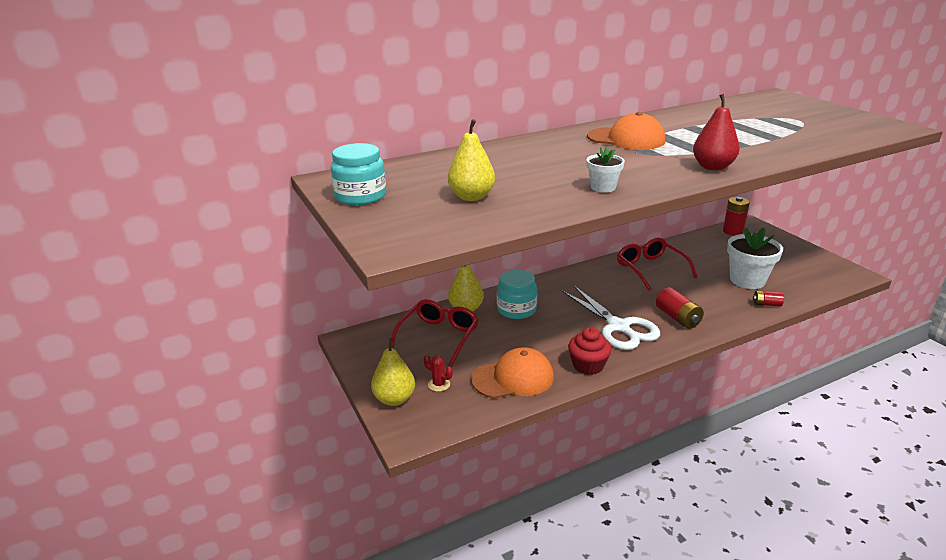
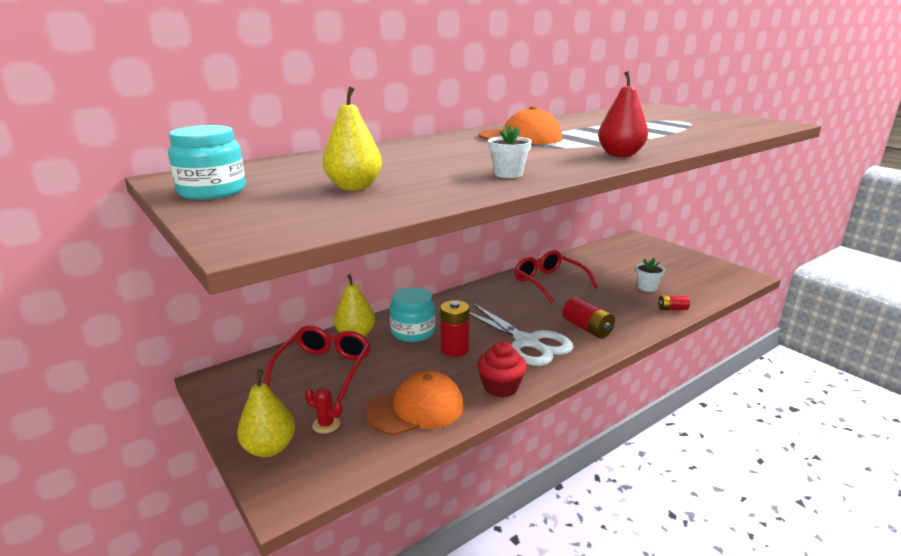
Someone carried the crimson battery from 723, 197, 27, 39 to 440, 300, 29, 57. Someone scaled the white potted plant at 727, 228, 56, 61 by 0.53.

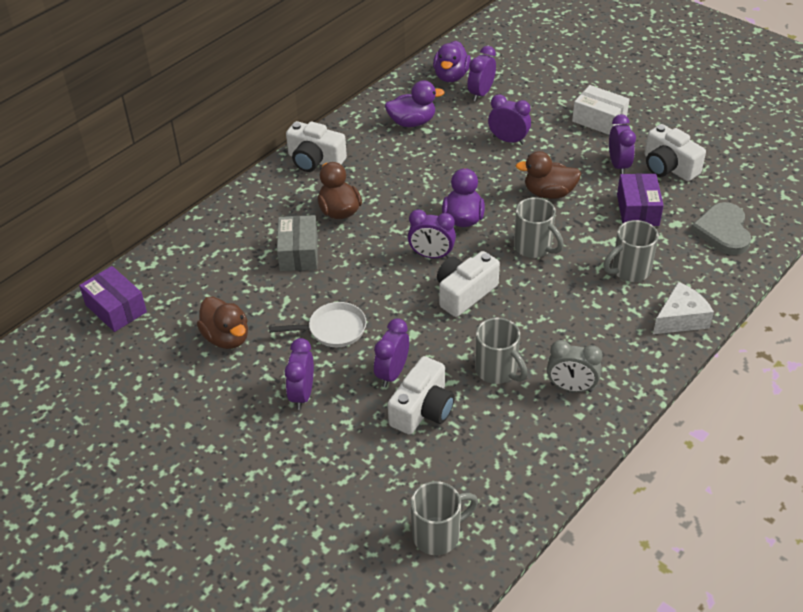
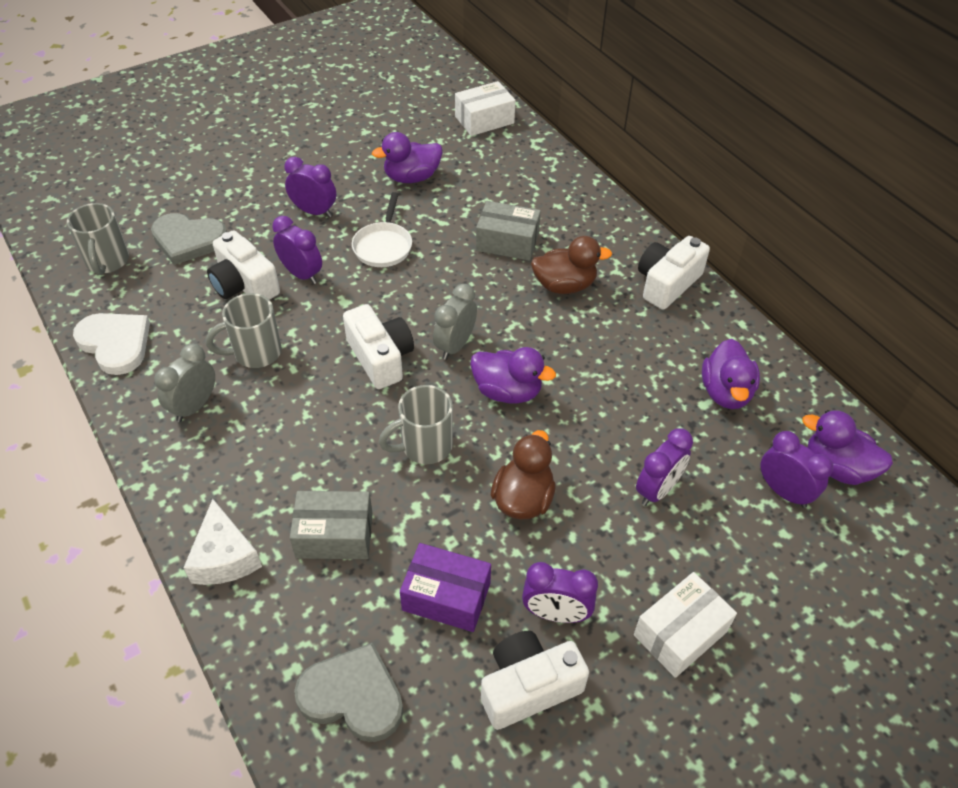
Someone repainted the violet box at 79, 266, 68, 66, which became the white box at 455, 81, 60, 55. Someone repainted the russet toy duck at 197, 296, 51, 53, which became the violet toy duck at 372, 132, 70, 51. Someone repainted the violet clock at 408, 209, 48, 50, which became the gray clock at 433, 284, 44, 76. Someone swapped the gray coffee mug at 603, 220, 56, 62 for the gray box at 290, 491, 83, 68. Someone put down the white love heart at 73, 313, 77, 62. Someone put down the gray love heart at 151, 213, 76, 52.

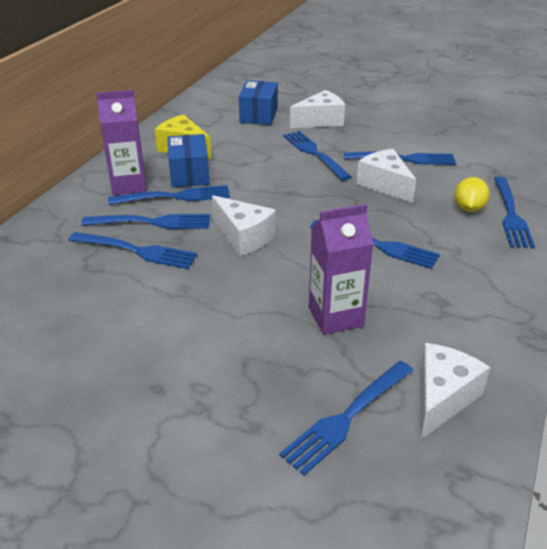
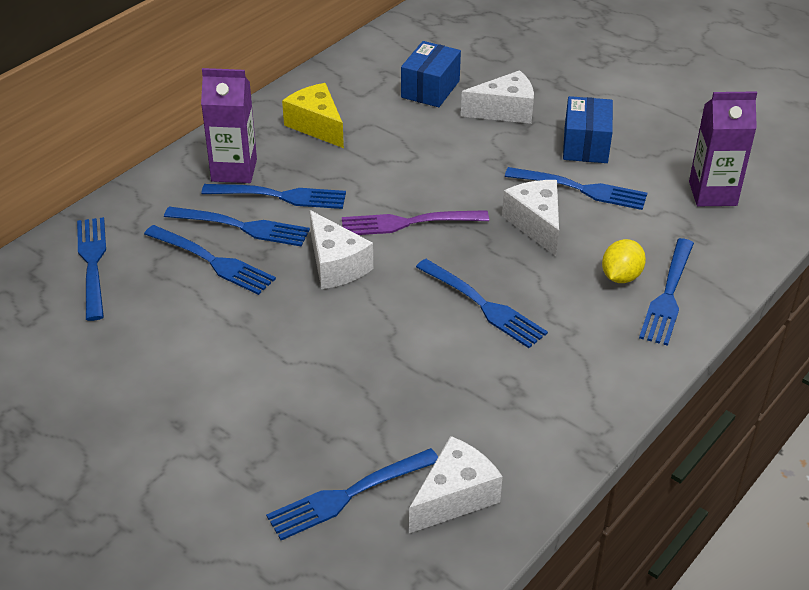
Someone carried the blue box from 167, 134, 43, 54 to 563, 96, 50, 67. Someone carried the blue fork from 283, 131, 69, 50 to 77, 217, 29, 104. Someone carried the violet carton from 309, 204, 64, 131 to 689, 91, 68, 115. Someone put down the violet fork at 342, 210, 147, 25.

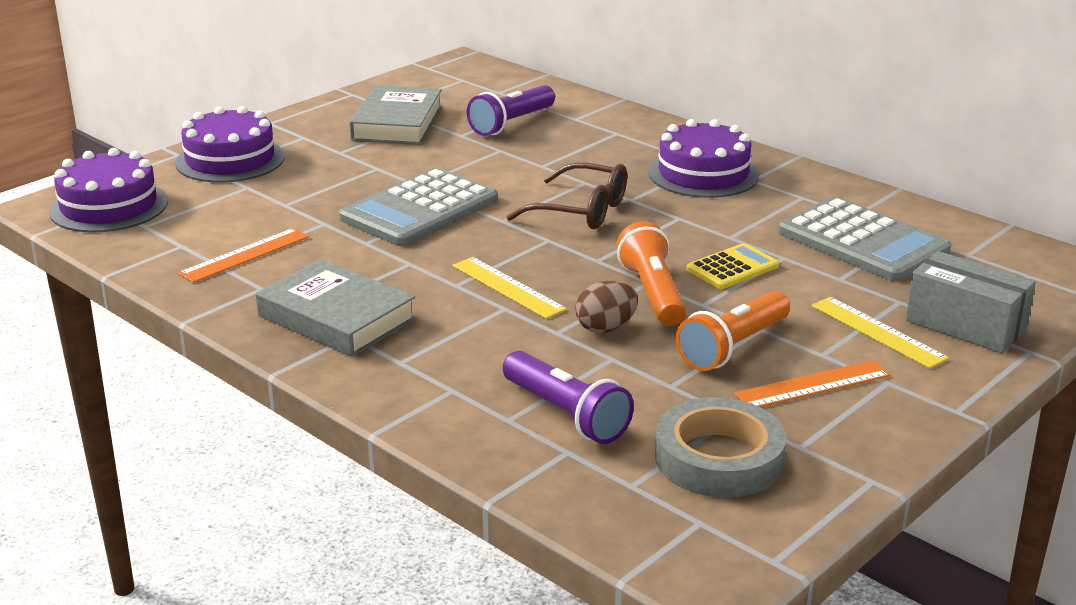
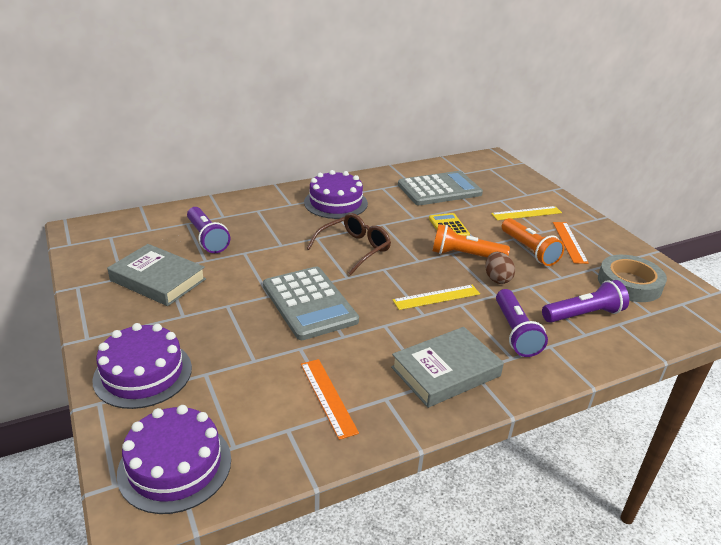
Someone took away the gray box at 906, 251, 130, 102. Someone put down the violet flashlight at 496, 289, 52, 68.

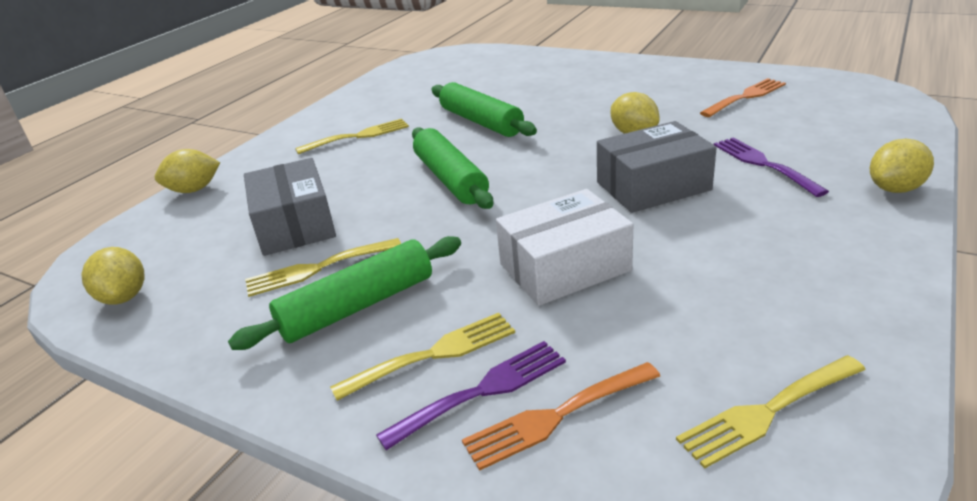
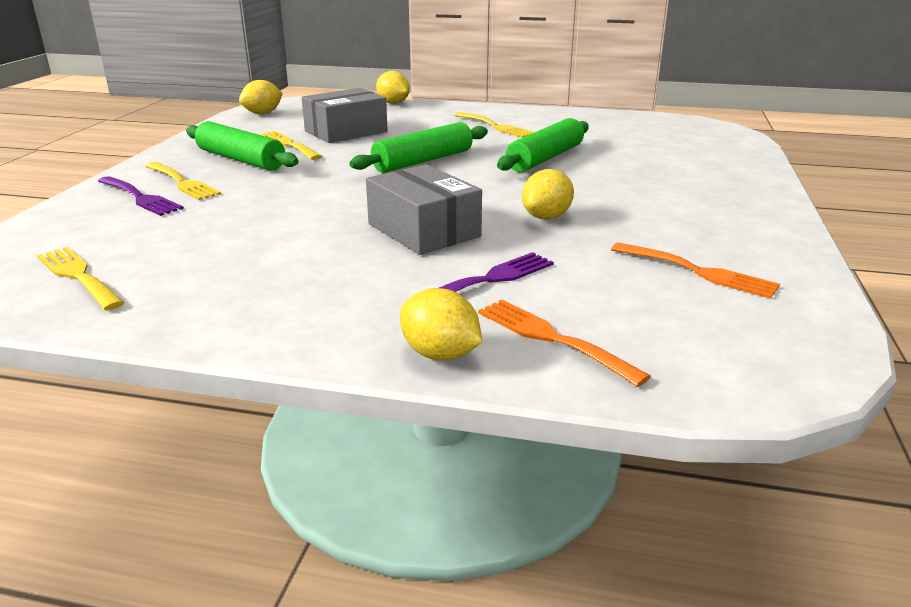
Someone carried the orange-coloured fork from 462, 362, 198, 109 to 478, 300, 173, 87. Someone took away the white box at 496, 189, 137, 117.

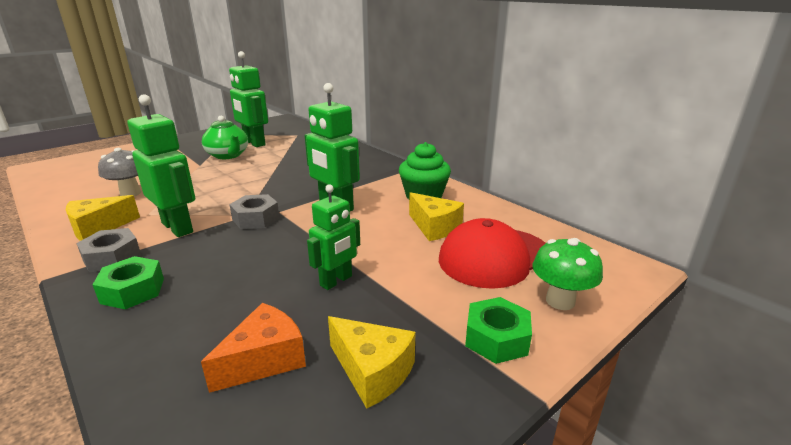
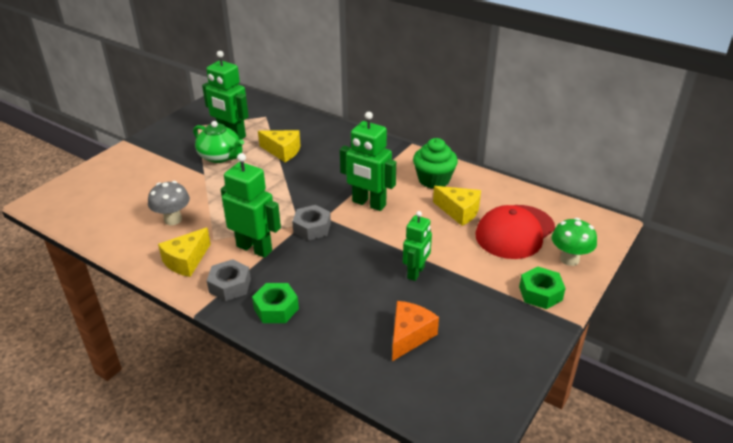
Someone carried the bright yellow cheese from 328, 316, 87, 93 to 258, 130, 43, 32.

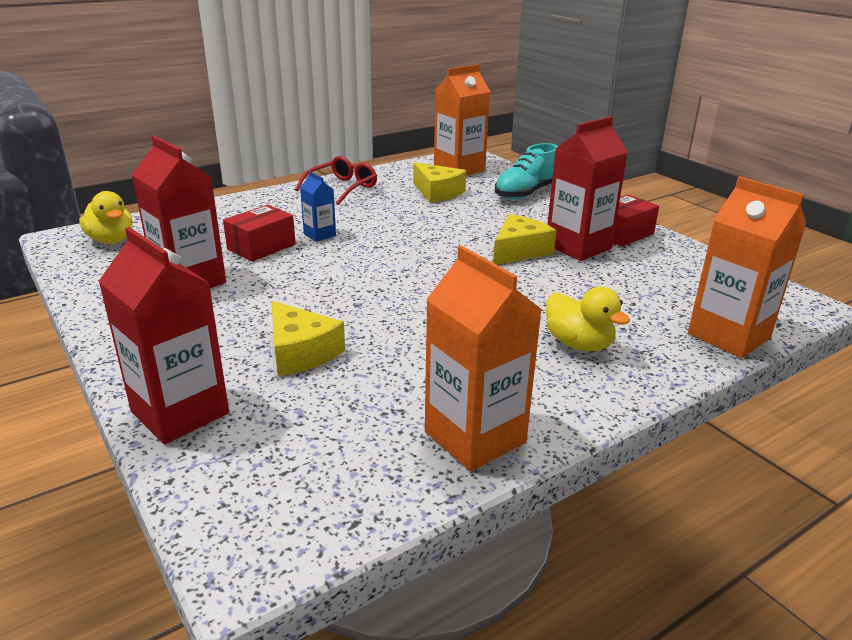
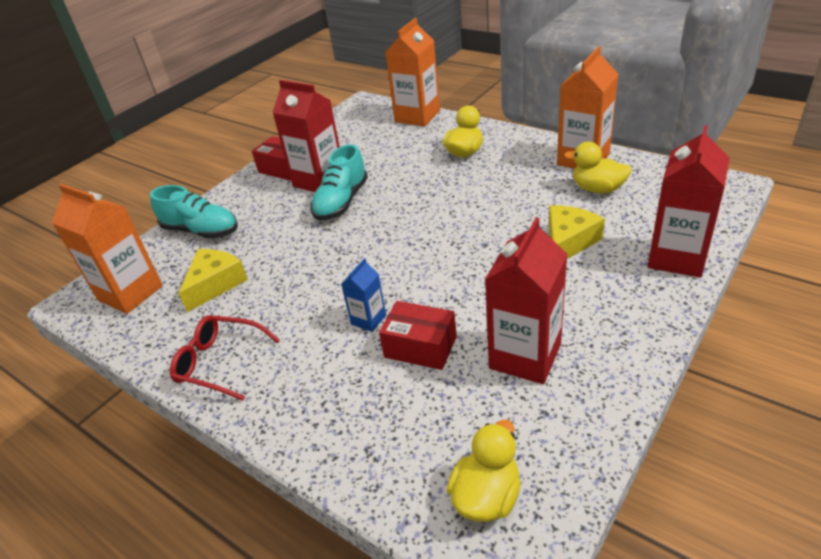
Someone swapped the bright yellow cheese at 493, 214, 64, 51 for the teal shoe at 310, 144, 58, 77. Someone put down the bright yellow toy duck at 564, 142, 68, 52.

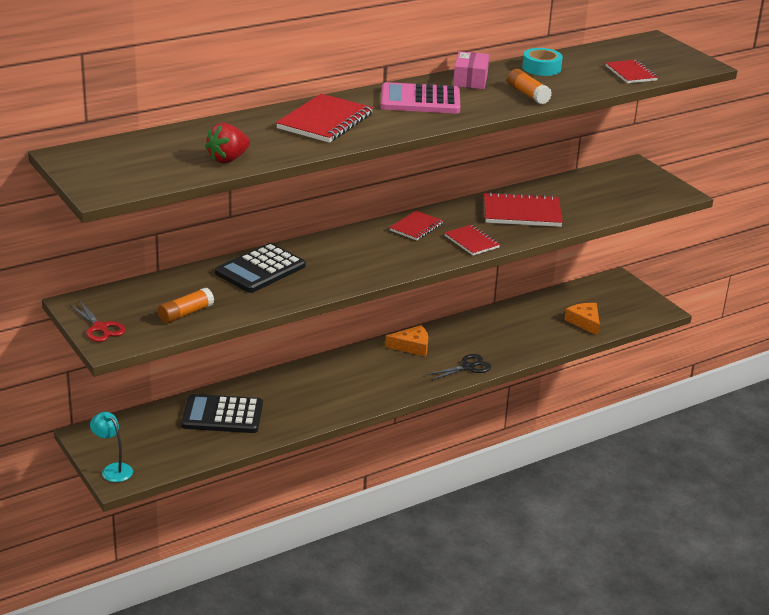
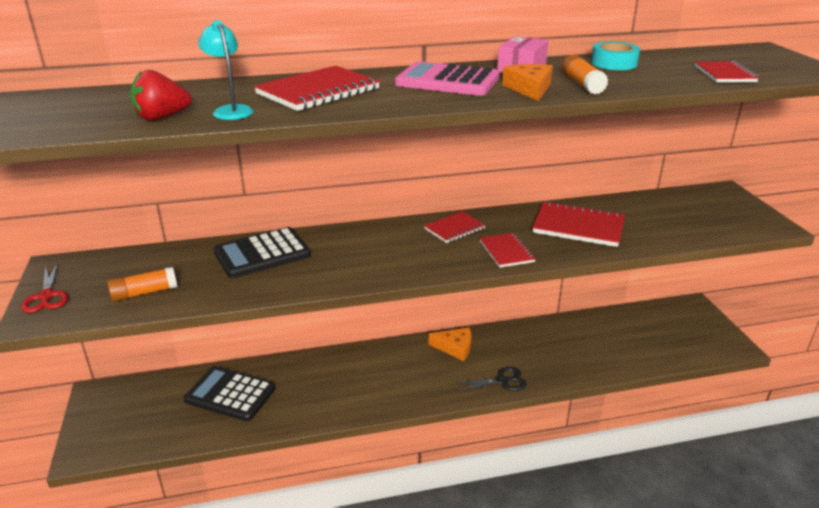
Someone carried the teal lamp from 90, 412, 43, 70 to 198, 20, 55, 100. Someone carried the orange-coloured cheese from 564, 303, 36, 33 to 502, 64, 51, 38.

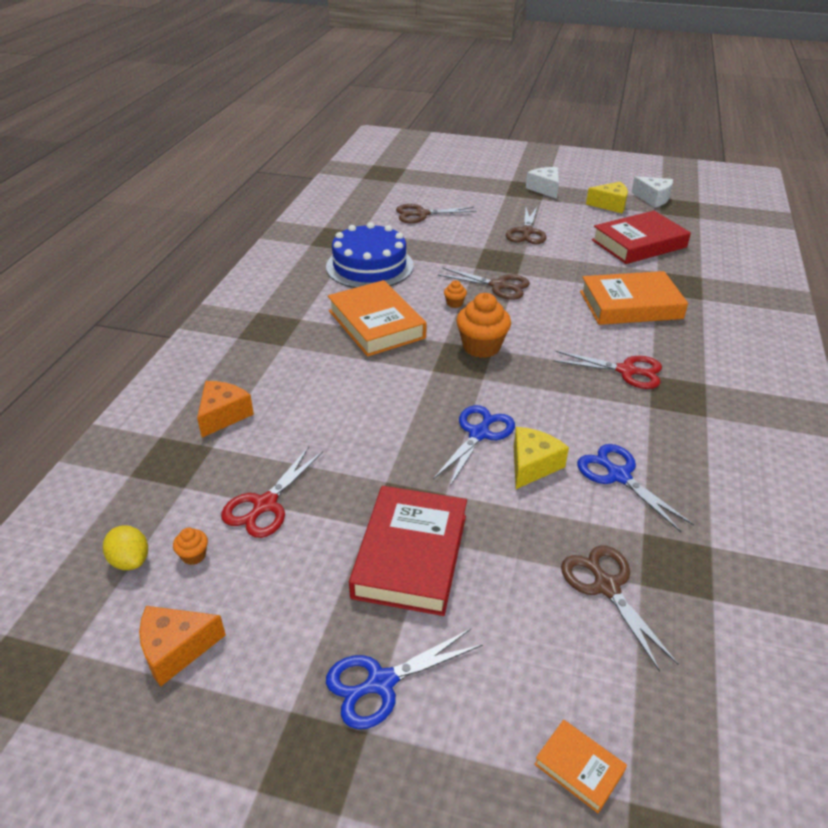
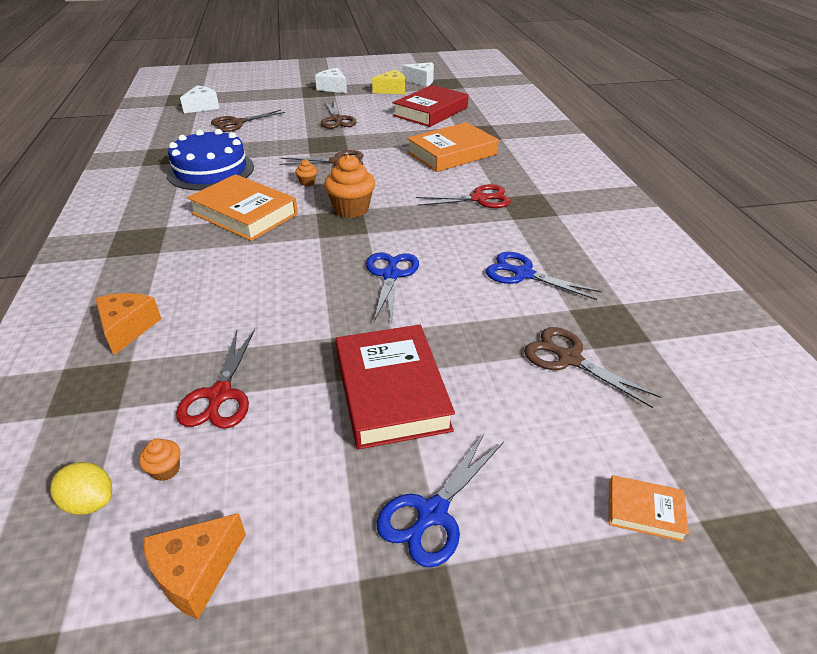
Someone took away the bright yellow cheese at 514, 427, 55, 62. Someone put down the white cheese at 180, 86, 40, 28.

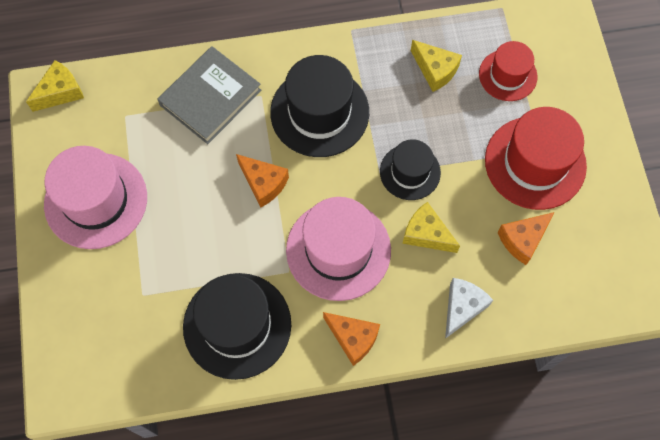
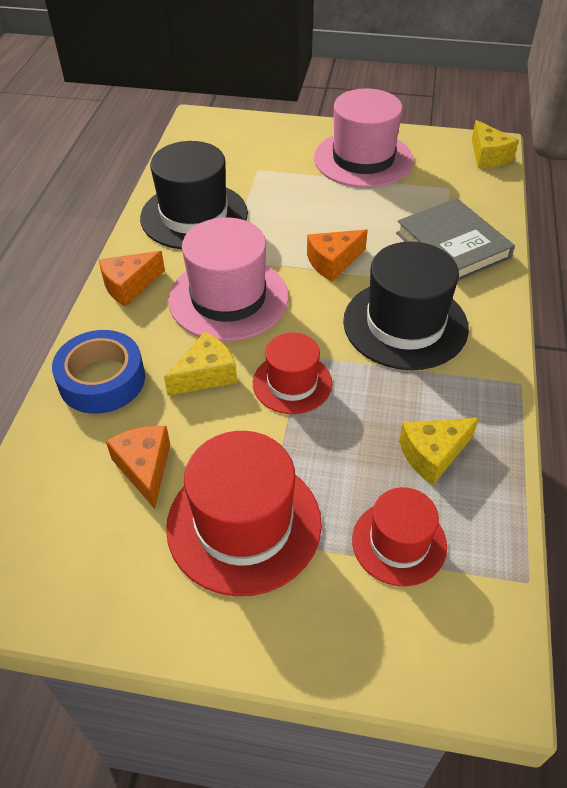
Someone repainted the ebony hat at 380, 139, 61, 61, which became the crimson hat at 253, 333, 79, 81. Someone swapped the white cheese at 445, 278, 48, 61 for the blue roll of tape at 52, 330, 93, 84.

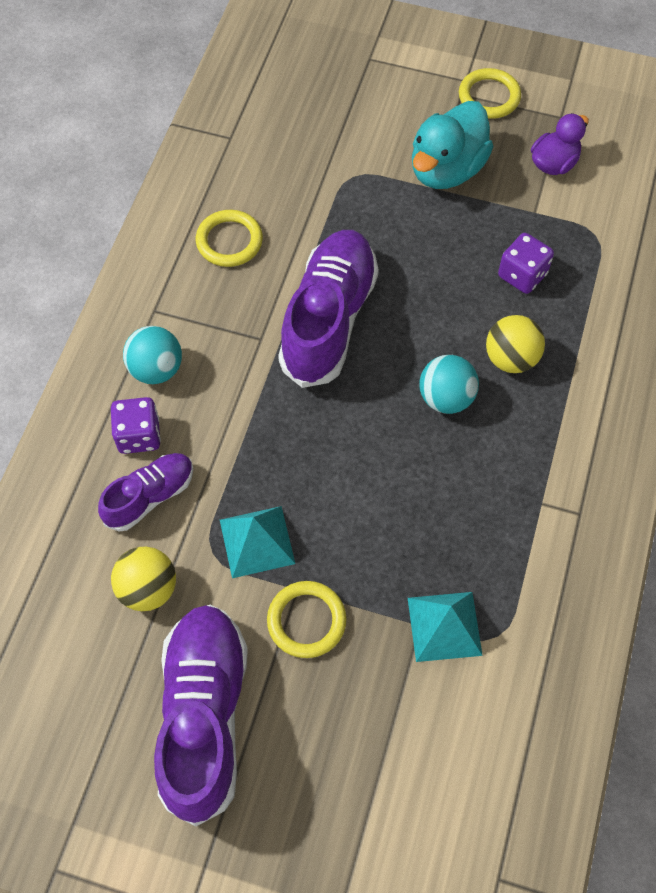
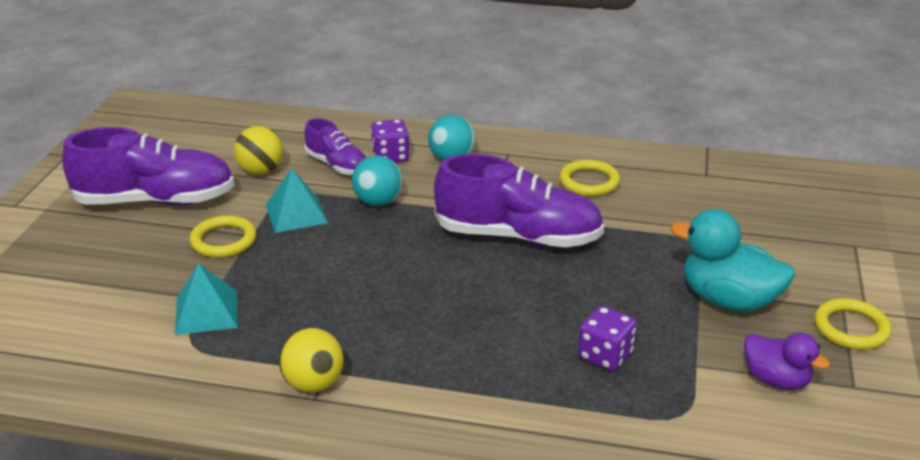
Someone carried the teal sphere from 419, 355, 60, 59 to 352, 156, 51, 50. Someone carried the bright yellow sphere from 486, 315, 59, 58 to 279, 328, 65, 64.

